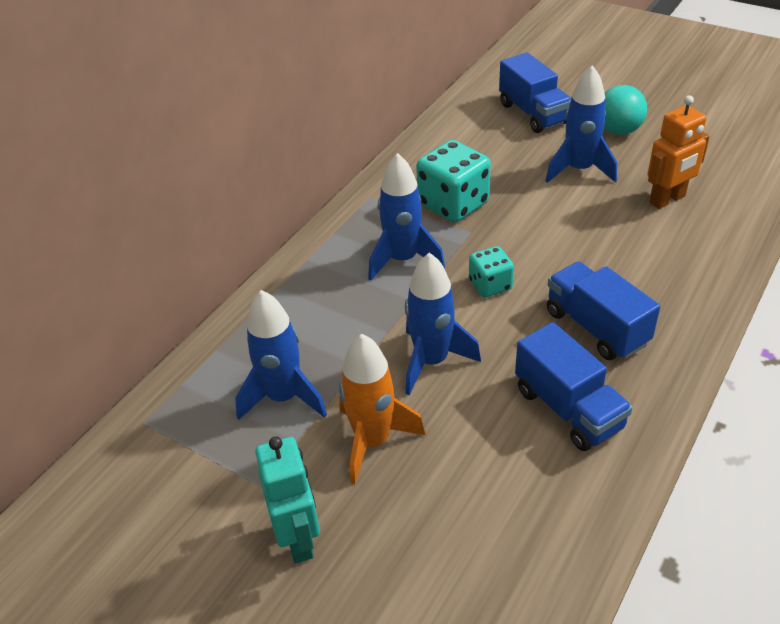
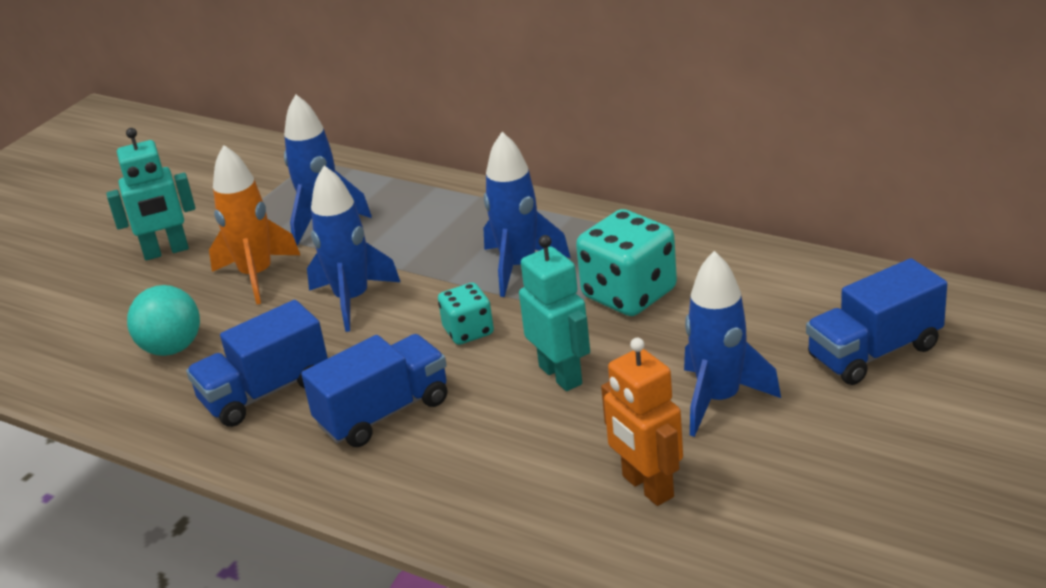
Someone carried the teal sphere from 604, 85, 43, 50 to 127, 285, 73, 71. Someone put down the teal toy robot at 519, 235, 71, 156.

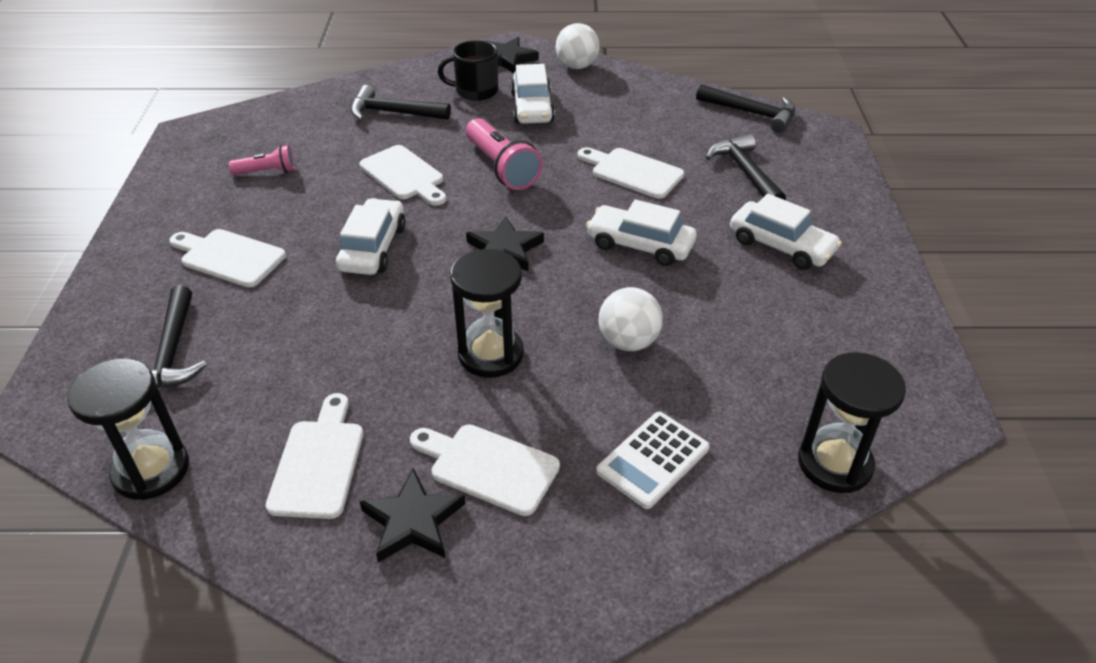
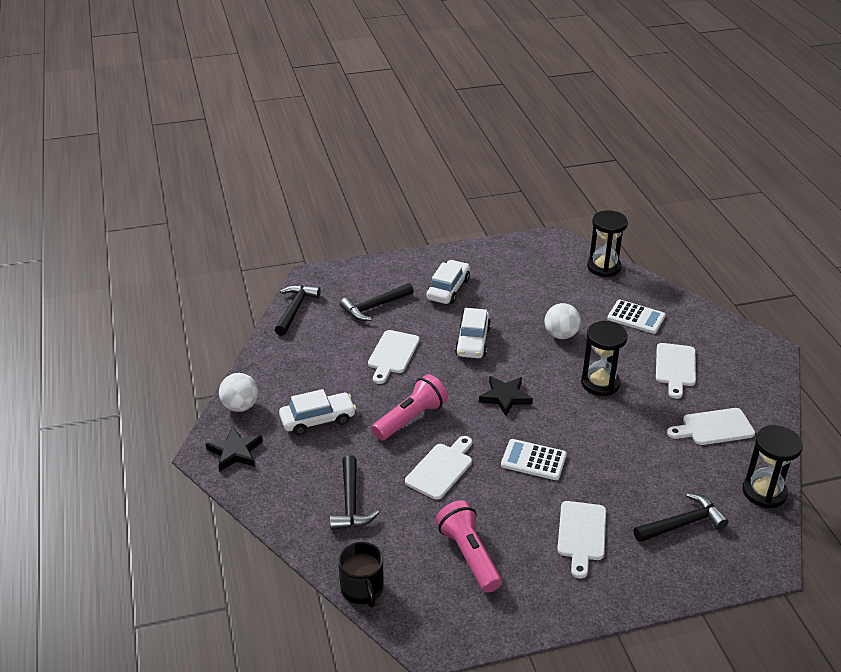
Someone scaled the pink flashlight at 229, 145, 66, 30 by 1.74. Someone swapped the white toy car at 336, 198, 70, 77 for the white adding machine at 501, 439, 66, 41. Someone took away the ebony star shape at 359, 468, 106, 95. Someone carried the ebony coffee mug from 438, 40, 61, 61 to 338, 542, 46, 65.

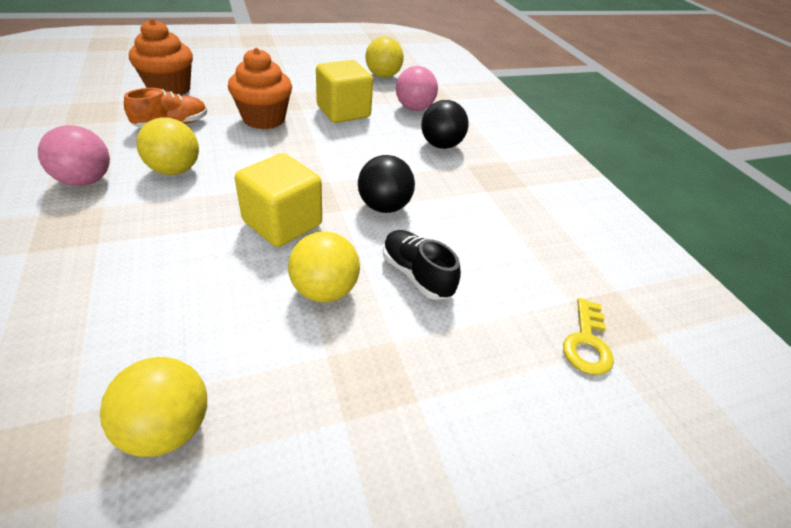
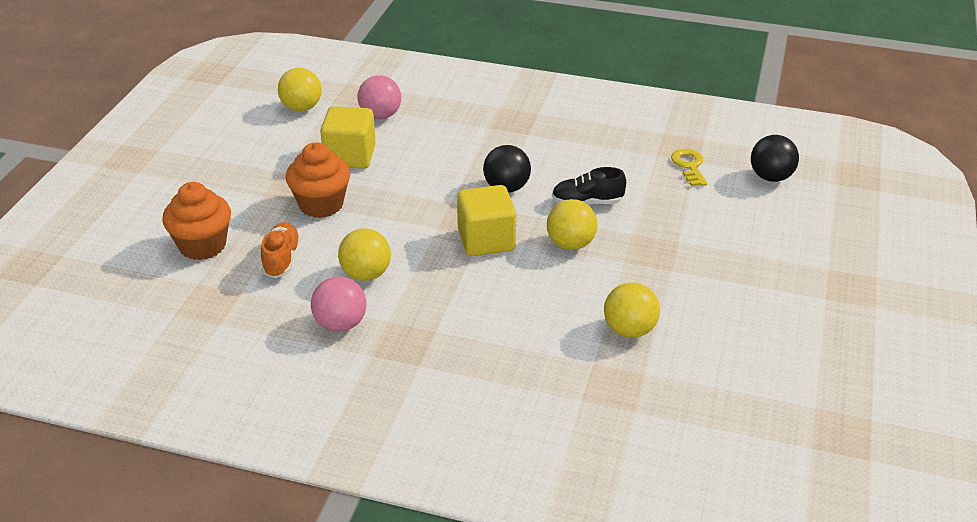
Someone carried the ebony sphere from 421, 100, 47, 49 to 751, 135, 48, 47. Someone rotated the bright yellow latchkey at 563, 298, 51, 77 by 150 degrees counterclockwise.

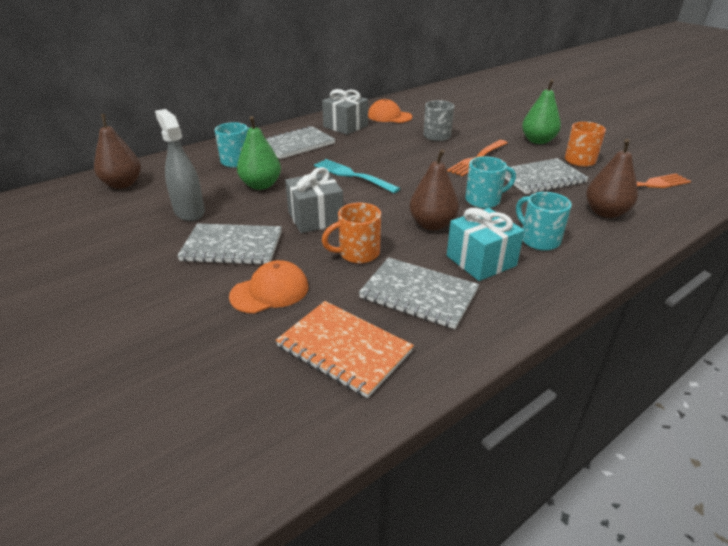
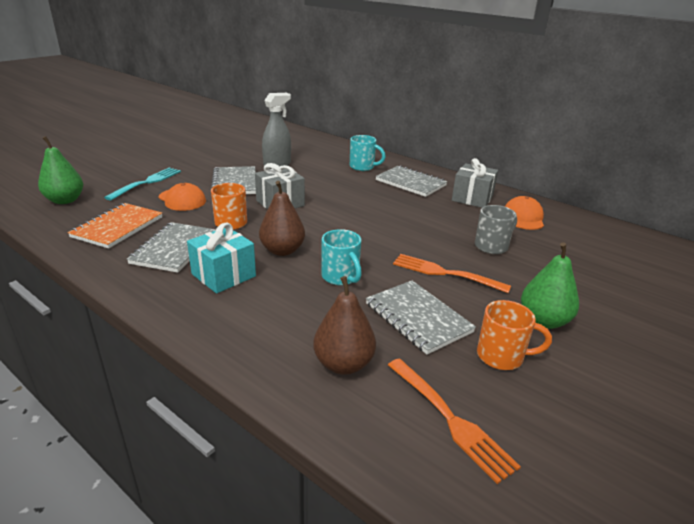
Someone took away the russet toy pear at 94, 114, 47, 75. Someone carried the leaf-green toy pear from 237, 116, 44, 74 to 38, 136, 45, 68. Someone carried the teal fork from 314, 159, 87, 34 to 104, 168, 77, 32. Someone took away the teal coffee mug at 516, 192, 56, 59.

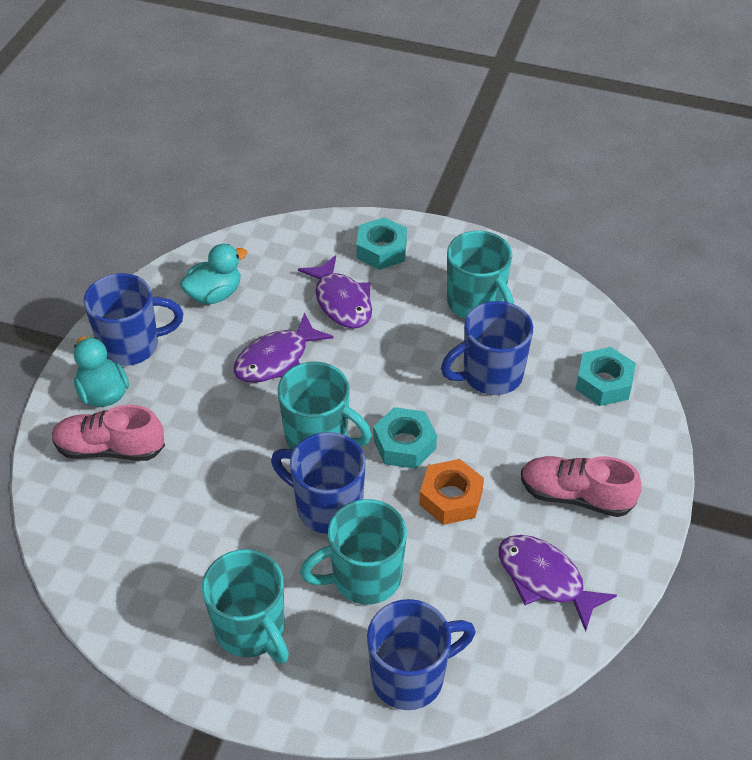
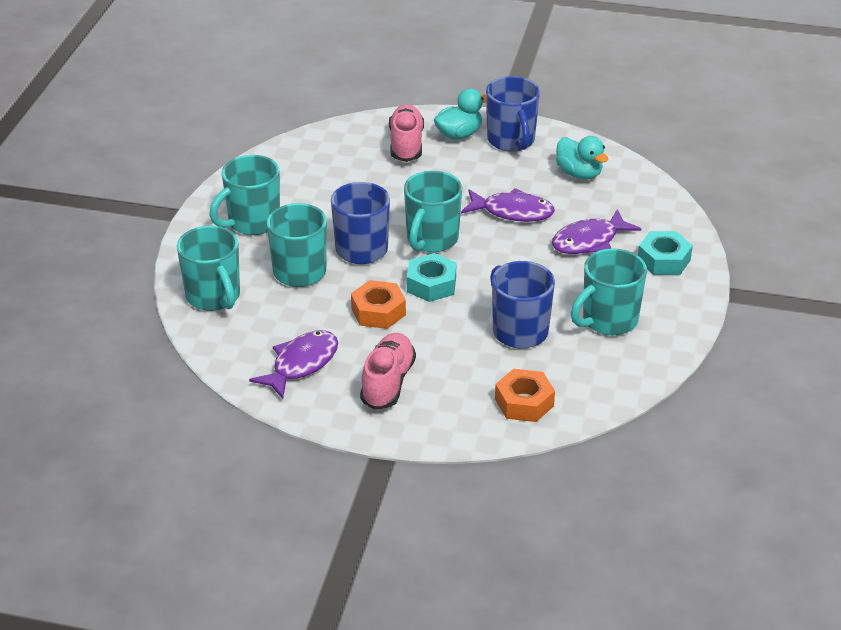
Someone rotated the violet fish at 234, 313, 100, 70 by 150 degrees clockwise. Someone repainted the blue coffee mug at 367, 599, 109, 111, which became the teal coffee mug at 177, 226, 63, 85. Someone repainted the teal hexagon nut at 576, 347, 60, 59, which became the orange-coloured hexagon nut at 495, 369, 60, 53.

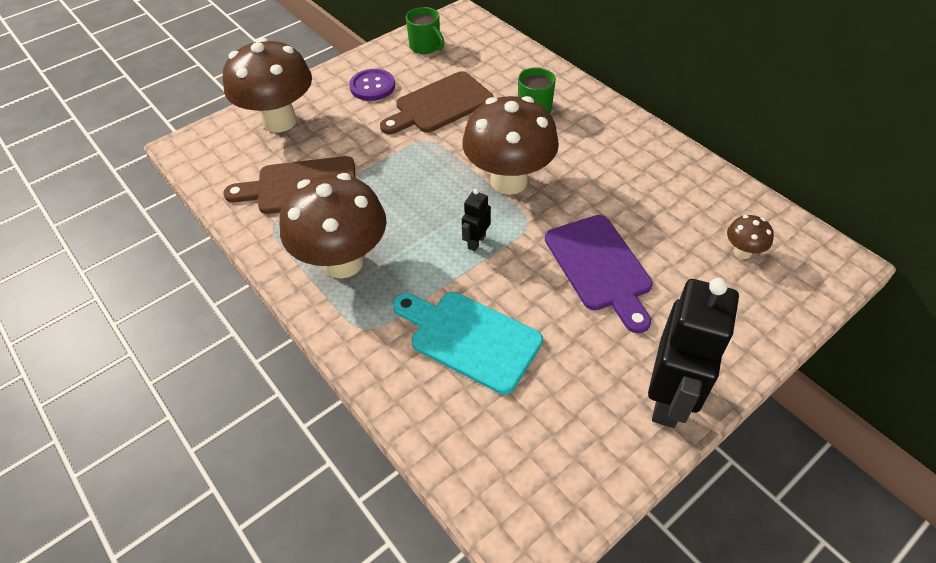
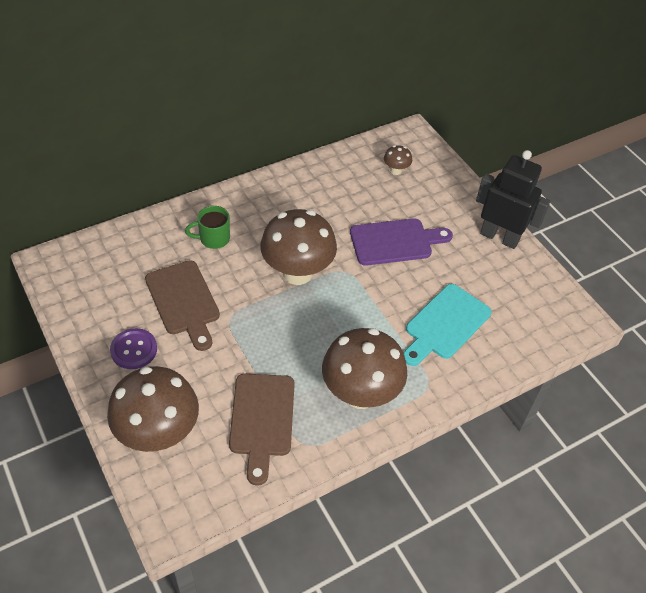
Someone took away the leaf-green coffee mug at 406, 7, 39, 47. Someone took away the ebony toy robot at 462, 189, 29, 62.

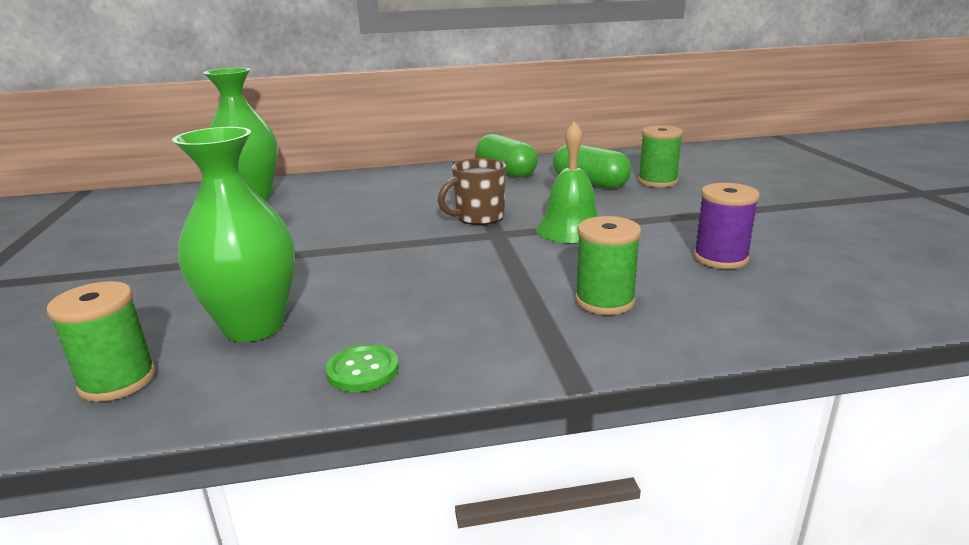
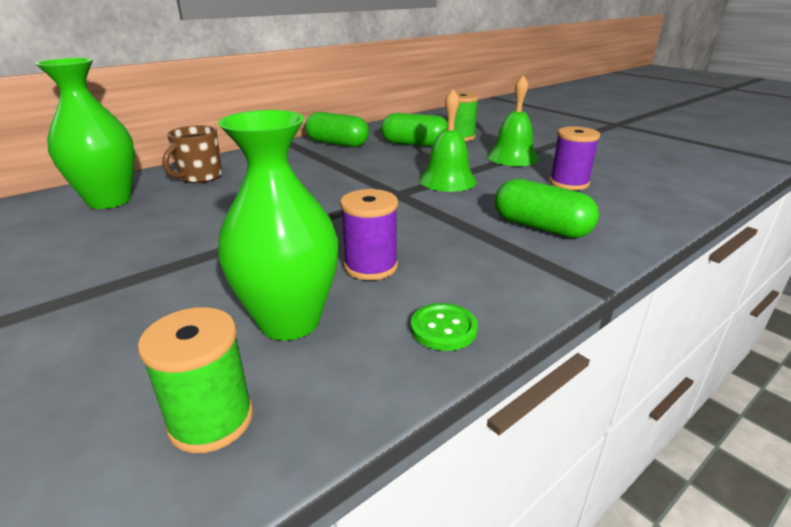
Someone carried the russet coffee mug from 438, 158, 68, 67 to 162, 125, 60, 58. Someone swapped the leaf-green spool at 575, 216, 66, 99 for the leaf-green capsule at 495, 179, 104, 59. Someone put down the violet spool at 340, 189, 58, 91. Someone put down the leaf-green school bell at 487, 75, 52, 91.

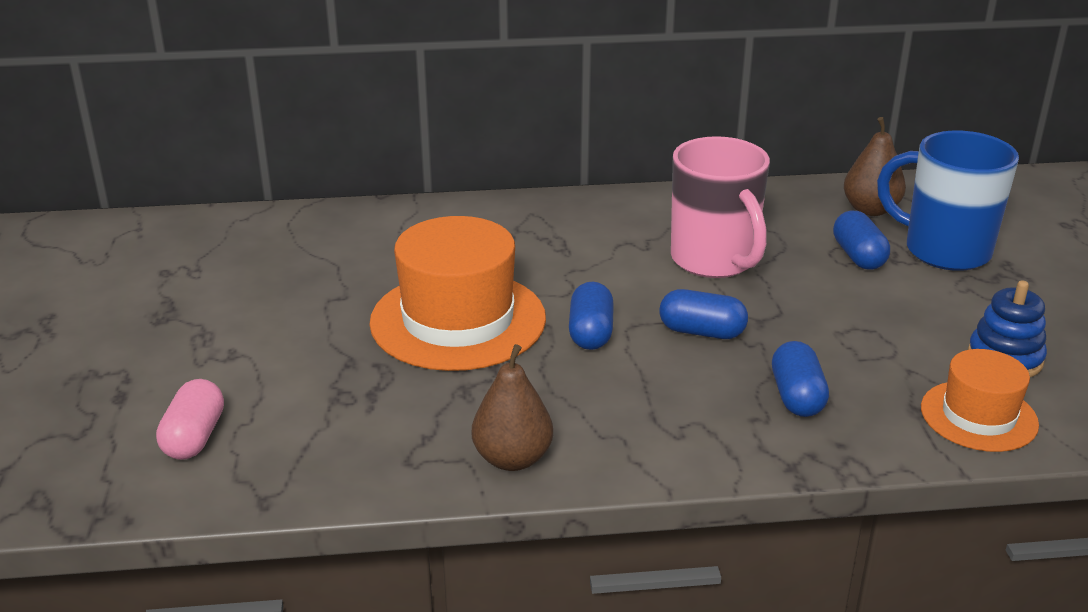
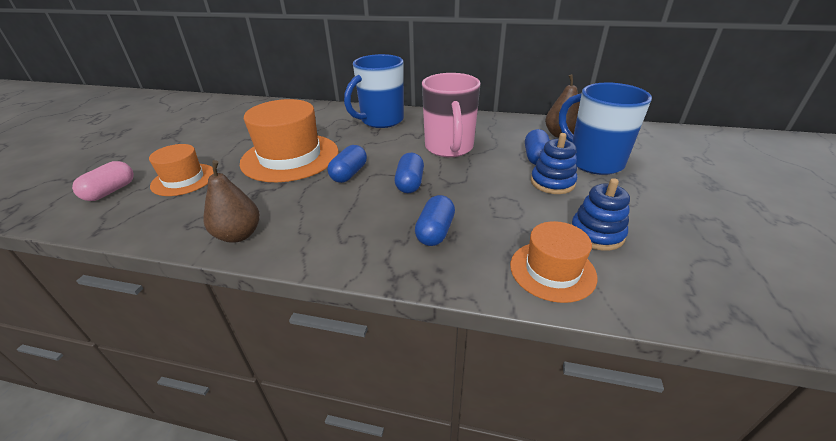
Someone rotated the blue capsule at 659, 289, 89, 50 by 60 degrees clockwise. Someone put down the orange-coloured hat at 149, 144, 65, 52. Someone put down the blue coffee mug at 344, 54, 60, 74. Someone put down the blue ring stacker at 531, 133, 46, 61.

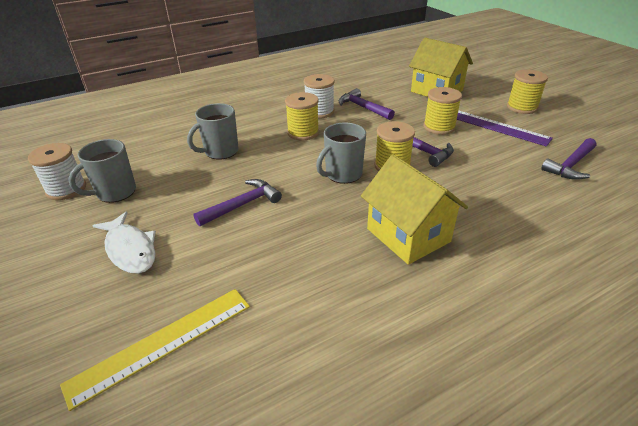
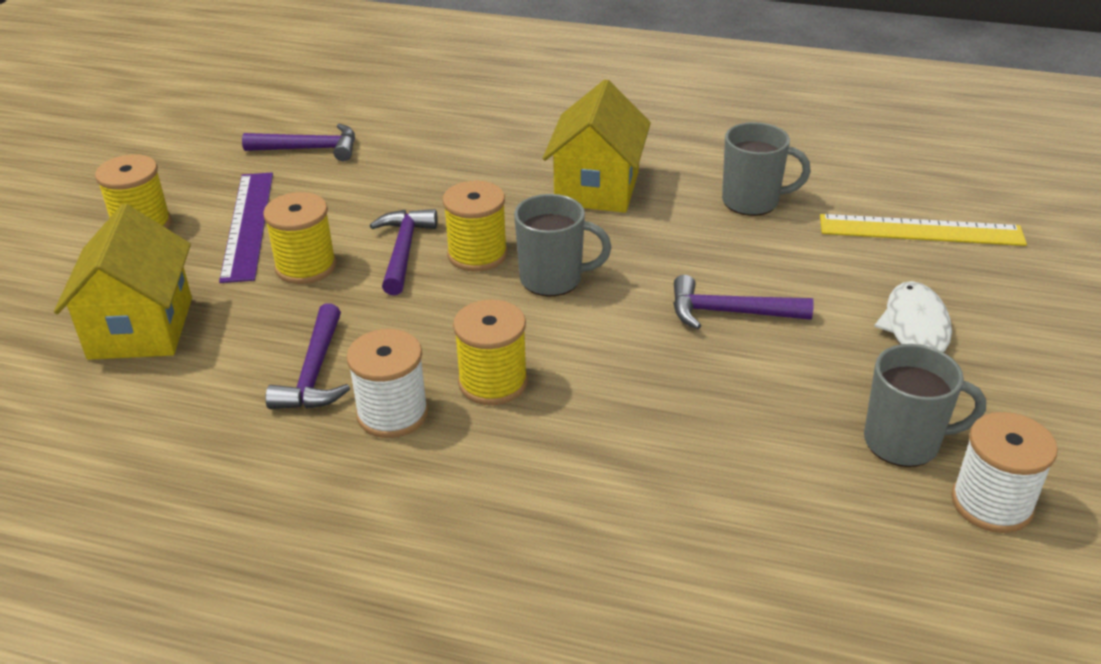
Someone carried the gray coffee mug from 187, 103, 51, 57 to 722, 122, 89, 94.

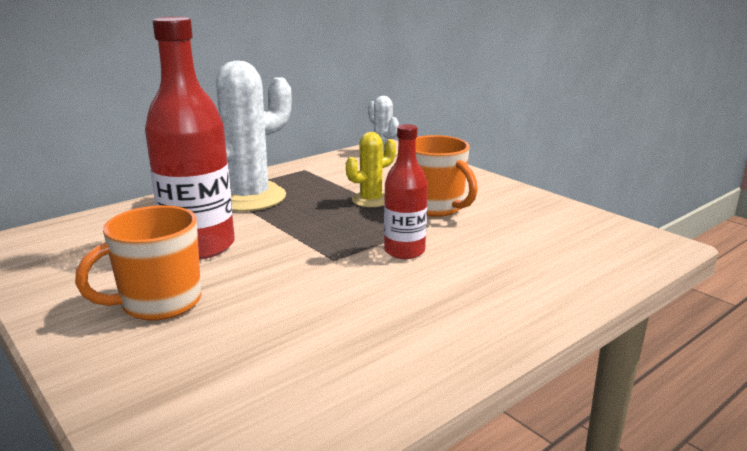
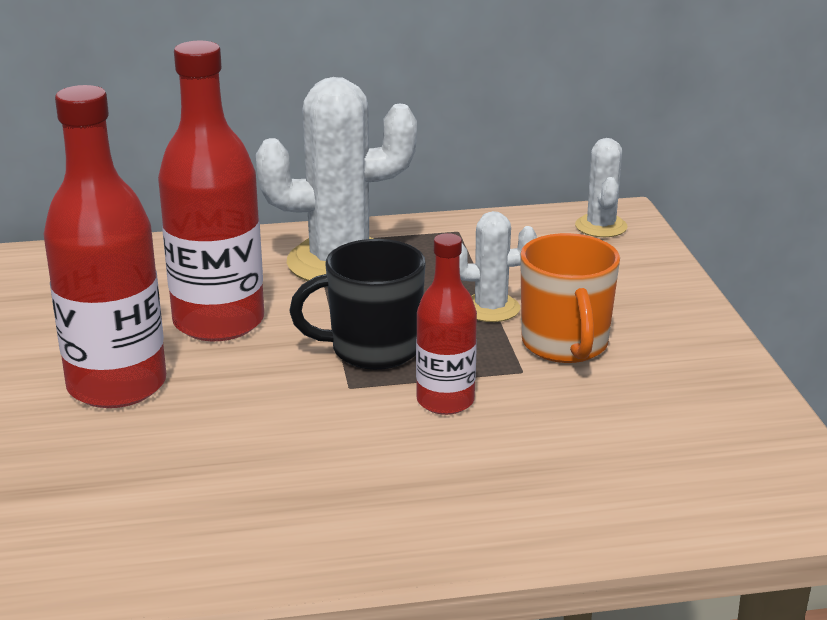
Someone swapped the orange-coloured coffee mug at 75, 205, 126, 116 for the crimson bottle at 43, 85, 123, 323. Someone repainted the bright yellow saguaro cactus at 346, 132, 50, 75, which became the white saguaro cactus at 460, 211, 77, 111. Someone put down the ebony coffee mug at 289, 239, 137, 131.

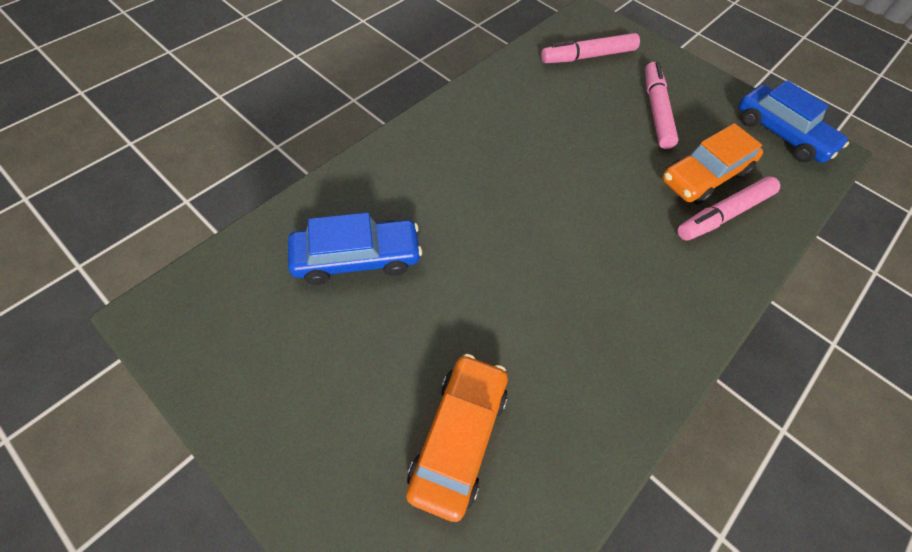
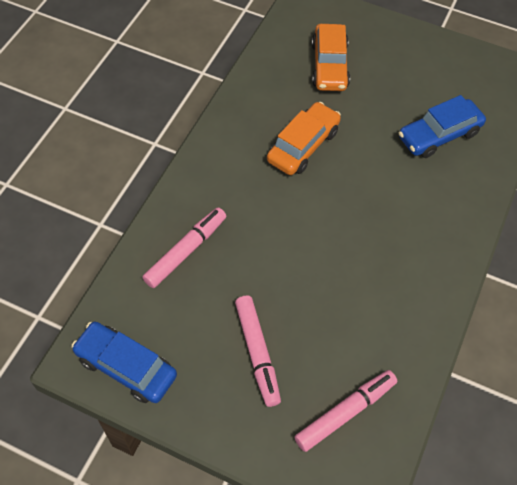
Someone carried the orange-coloured toy car from 662, 123, 101, 82 to 267, 102, 74, 73.

